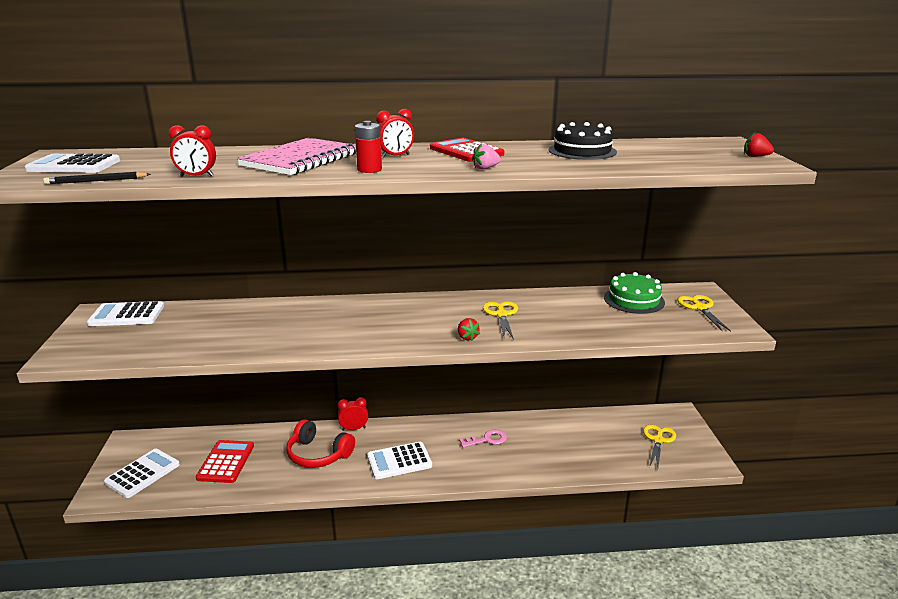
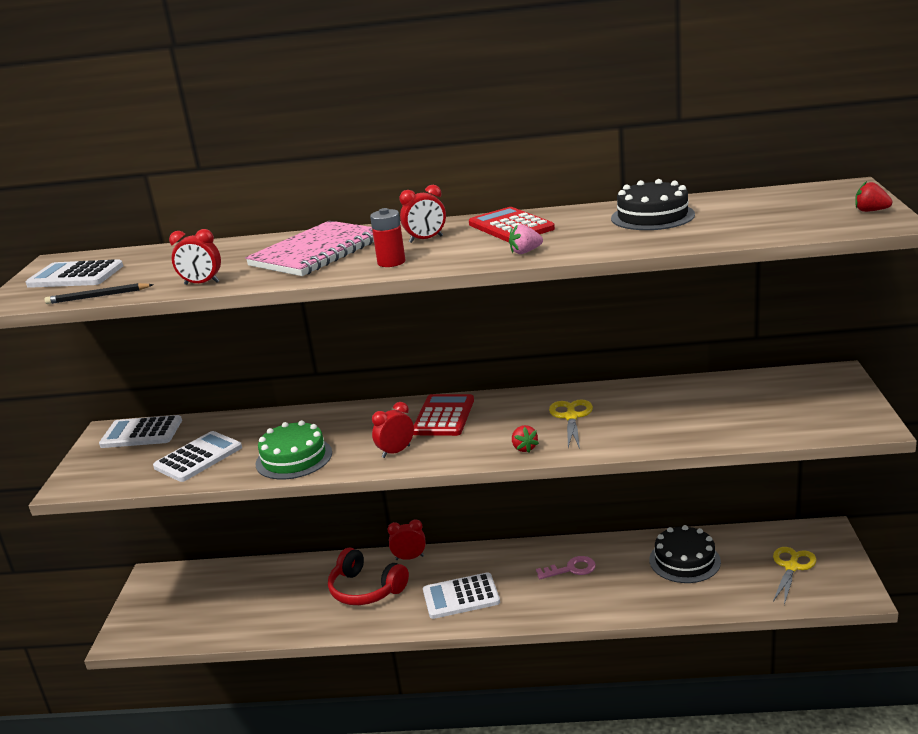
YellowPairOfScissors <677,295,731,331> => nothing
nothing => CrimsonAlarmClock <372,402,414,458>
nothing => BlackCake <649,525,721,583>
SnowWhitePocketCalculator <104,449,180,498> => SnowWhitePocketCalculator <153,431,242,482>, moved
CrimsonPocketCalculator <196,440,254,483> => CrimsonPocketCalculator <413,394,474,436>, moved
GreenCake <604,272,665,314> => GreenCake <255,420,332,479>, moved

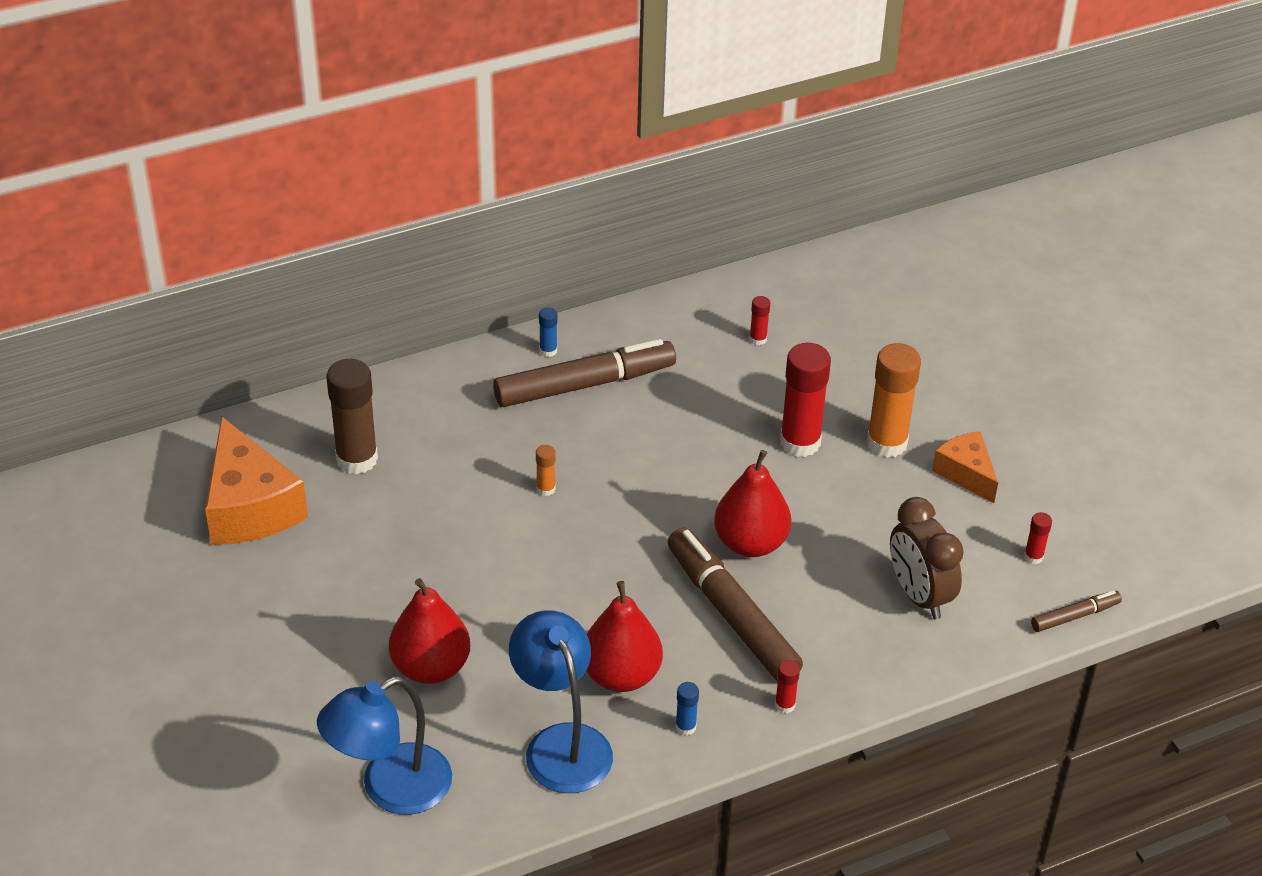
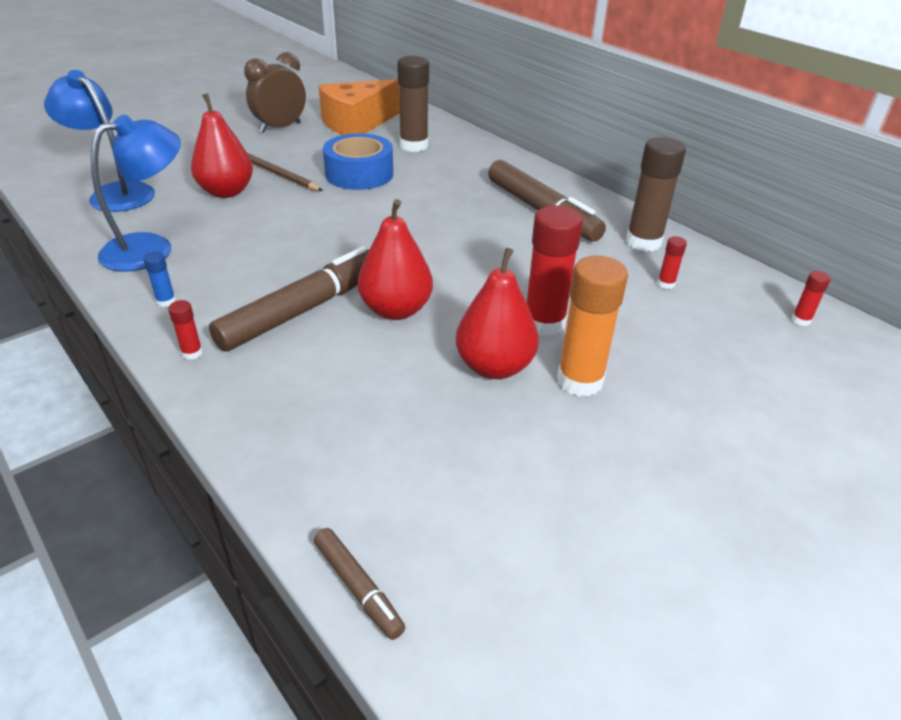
OrangeGlueStick <536,445,555,496> => nothing
BlueGlueStick <539,307,557,357> => nothing
OrangeCheese <932,431,998,503> => nothing
nothing => RussetLeadPencil <248,153,323,191>
nothing => BlueRollOfTape <323,133,393,190>
nothing => RussetGlueStick <626,137,686,252>
CrimsonPear <586,581,663,692> => CrimsonPear <456,248,539,379>, moved
RussetAlarmClock <890,497,964,619> => RussetAlarmClock <244,52,306,133>, moved
CrimsonGlueStick <1024,512,1052,564> => CrimsonGlueStick <792,271,830,326>, moved

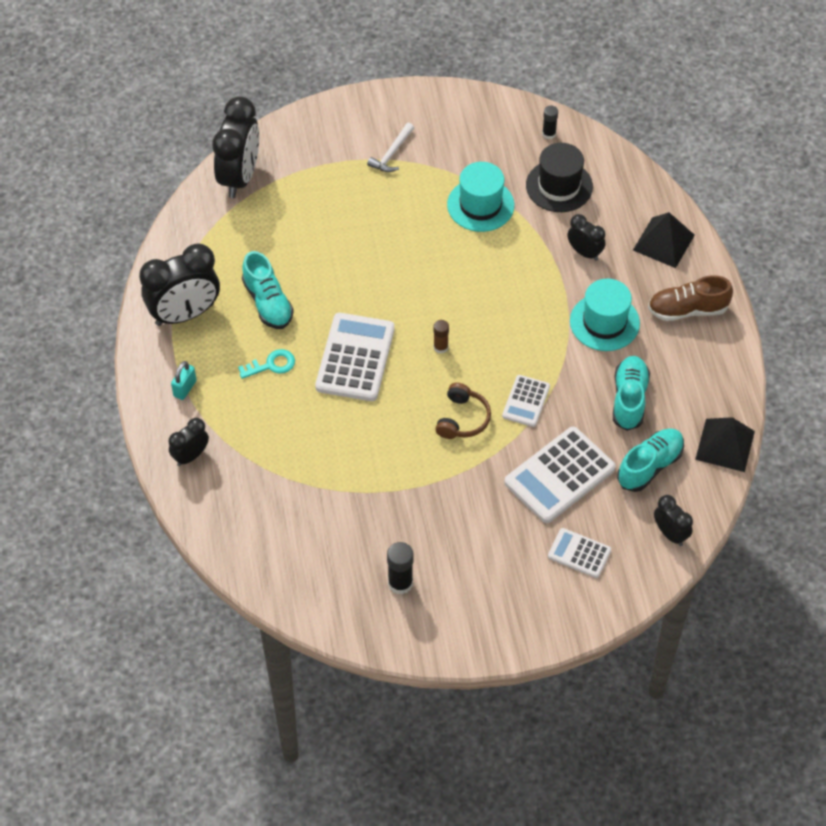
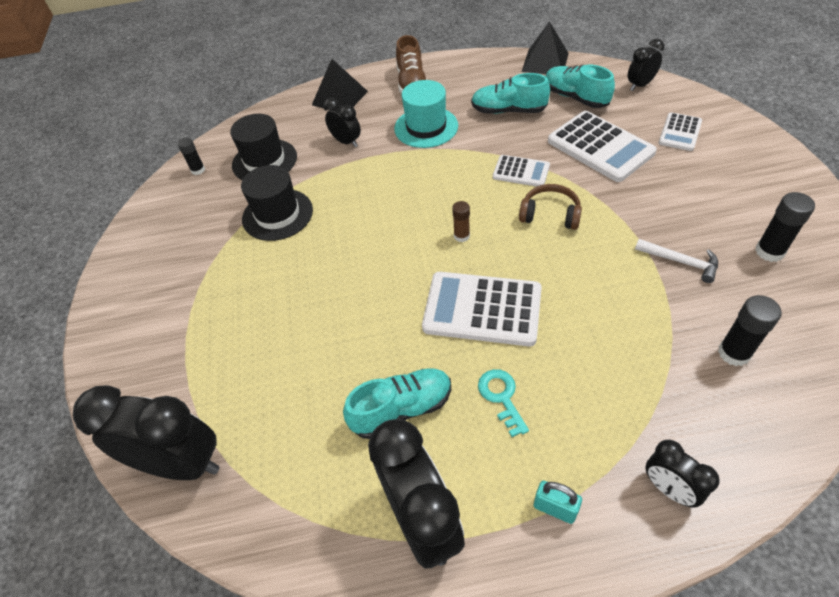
nothing => BlackGlueStick <718,295,782,366>
SnowWhiteClawHammer <367,123,414,172> => SnowWhiteClawHammer <635,239,718,283>, moved
TurquoiseHat <447,162,514,232> => BlackHat <241,165,313,241>
BlackAlarmClock <567,214,606,261> => BlackAlarmClock <324,98,361,147>, 90 degrees clockwise

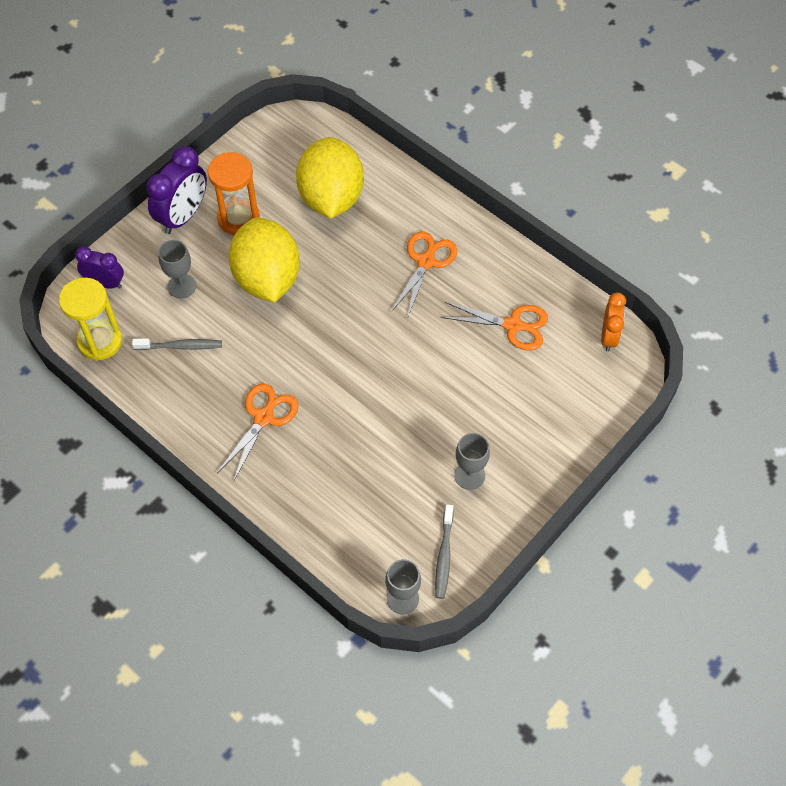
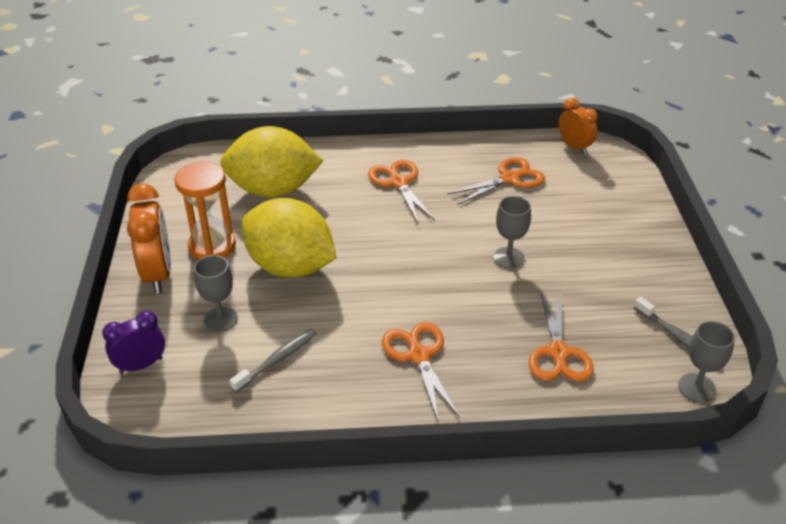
YellowSandTimer <59,278,122,361> => nothing
nothing => OrangePairOfScissors <529,292,594,382>
GreyWineGlass <454,433,490,490> => GreyWineGlass <493,196,531,269>, moved
RoyalPurpleAlarmClock <146,146,207,234> => OrangeAlarmClock <127,183,171,293>
YellowCitrusFruit <296,137,364,218> => YellowCitrusFruit <220,126,323,197>, 45 degrees counterclockwise

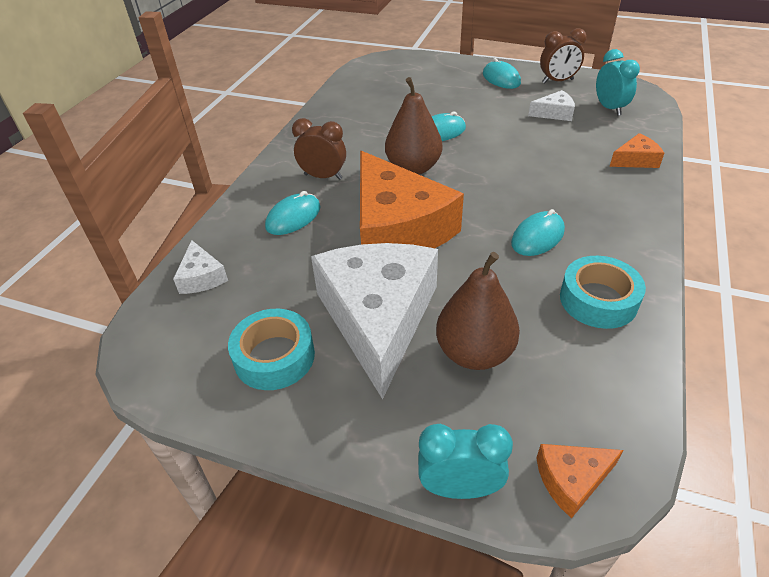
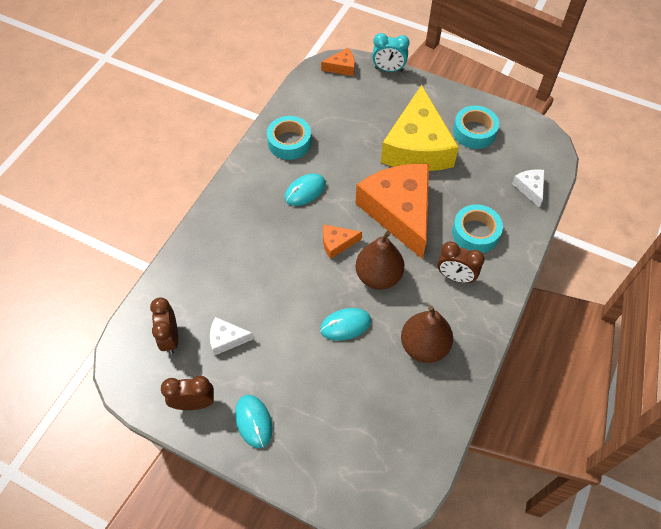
RussetPear <436,252,520,370> => RussetPear <401,306,453,363>, moved
OrangeCheese <610,133,664,168> => OrangeCheese <323,224,362,259>, moved
TurquoisePcMouse <265,191,321,235> => TurquoiseRollOfTape <452,204,503,253>
SnowWhiteCheese <311,243,438,399> => YellowCheese <381,85,459,171>
TurquoiseAlarmClock <596,49,640,116> => RussetAlarmClock <150,297,178,354>

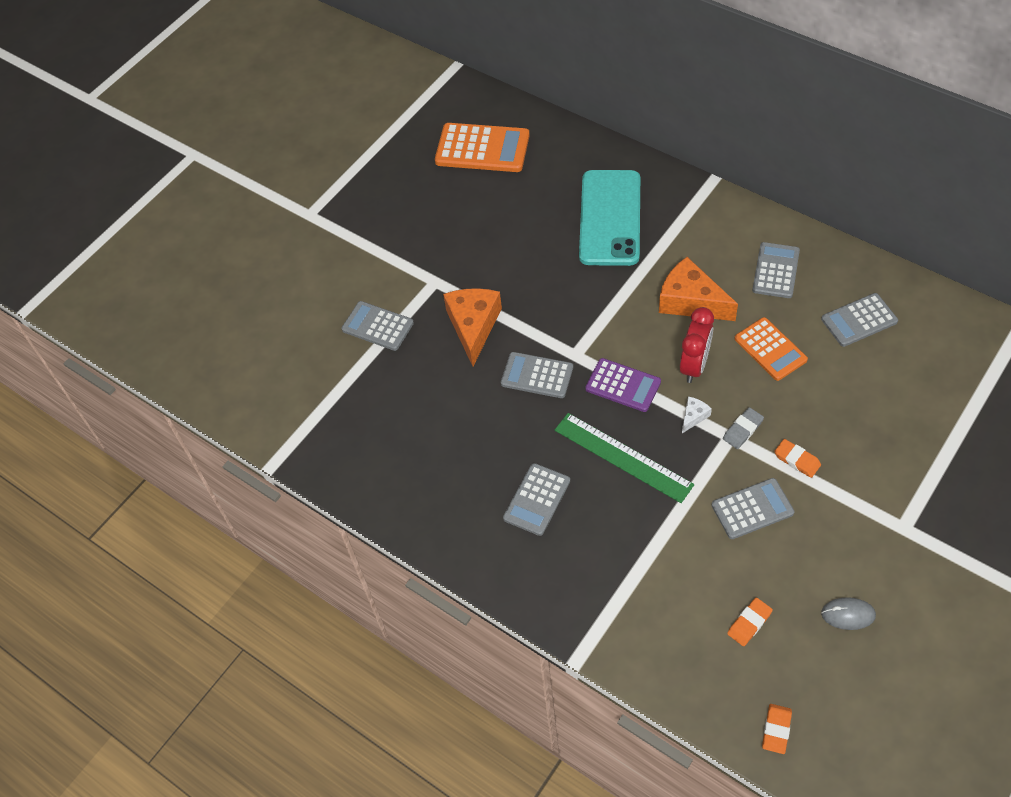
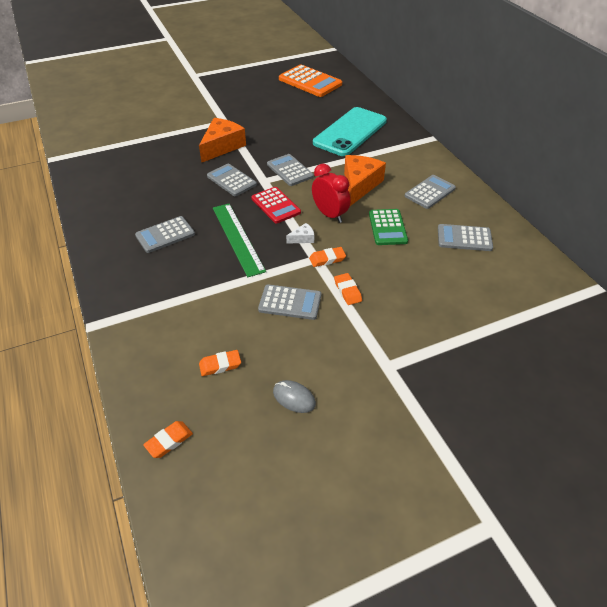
GreyPocketCalculator <342,301,414,351> => GreyPocketCalculator <267,154,314,186>, moved
RoyalPurplePocketCalculator <585,358,661,412> => CrimsonPocketCalculator <251,187,301,223>
GreyGumEraser <723,407,764,449> => OrangeGumEraser <309,247,346,267>
OrangePocketCalculator <735,317,808,381> => GreenPocketCalculator <369,209,408,245>
OrangeCheese <659,257,738,321> => OrangeCheese <344,155,386,206>, 45 degrees clockwise
CrimsonAlarmClock <680,307,714,383> => CrimsonAlarmClock <312,164,350,223>, 90 degrees counterclockwise

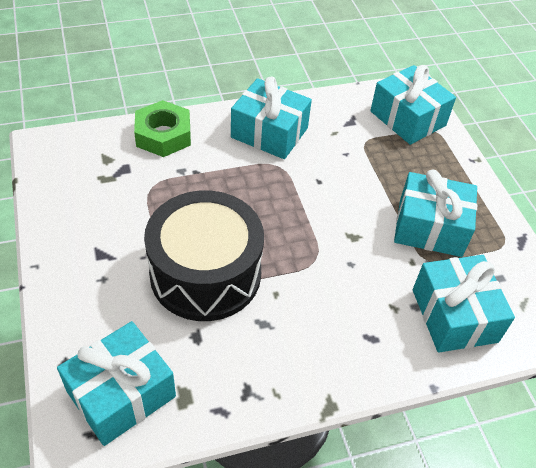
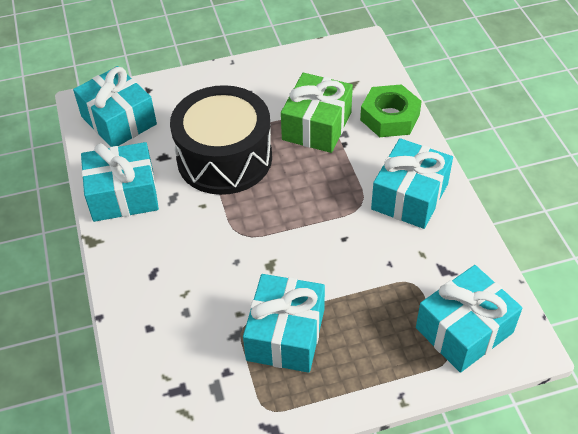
nothing => GreenPresent <281,73,353,153>
TurquoisePresent <413,255,515,353> => TurquoisePresent <81,142,159,222>, moved

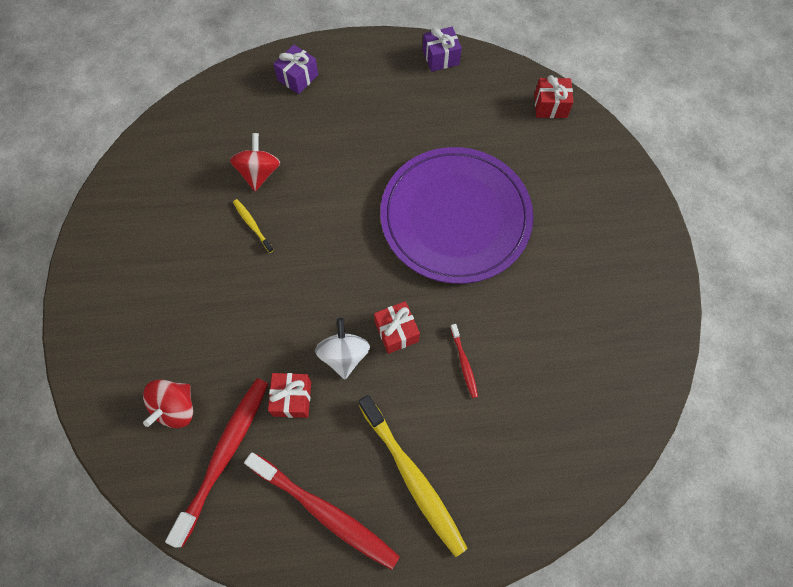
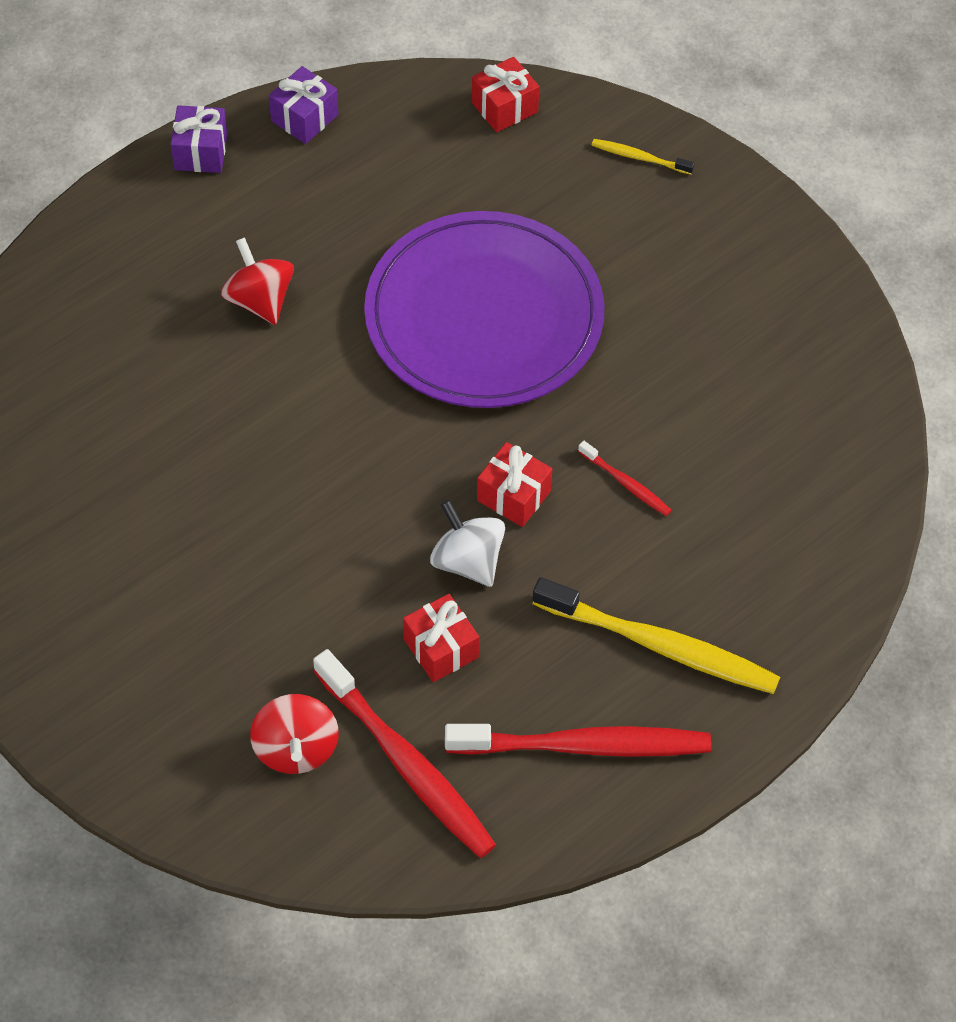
CrimsonToyTop <230,133,280,192> => CrimsonToyTop <221,237,294,325>, moved
YellowDentalBrush <233,199,274,253> => YellowDentalBrush <592,139,694,175>, moved
RoyalPurplePresent <273,45,318,94> => RoyalPurplePresent <171,105,227,173>, moved
CrimsonDentalBrush <165,378,268,548> => CrimsonDentalBrush <313,649,496,858>, 150 degrees clockwise

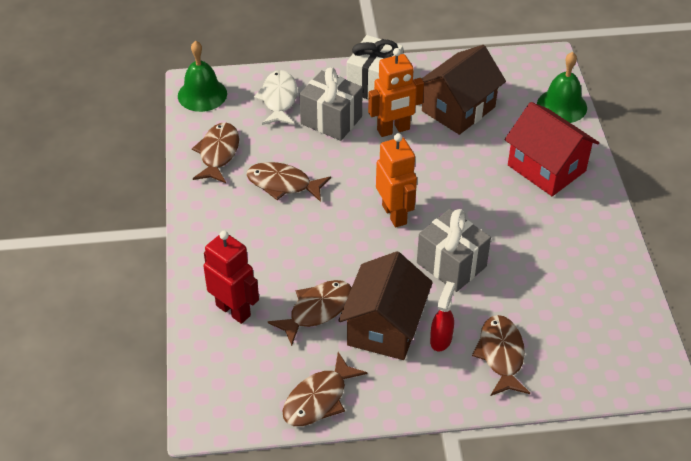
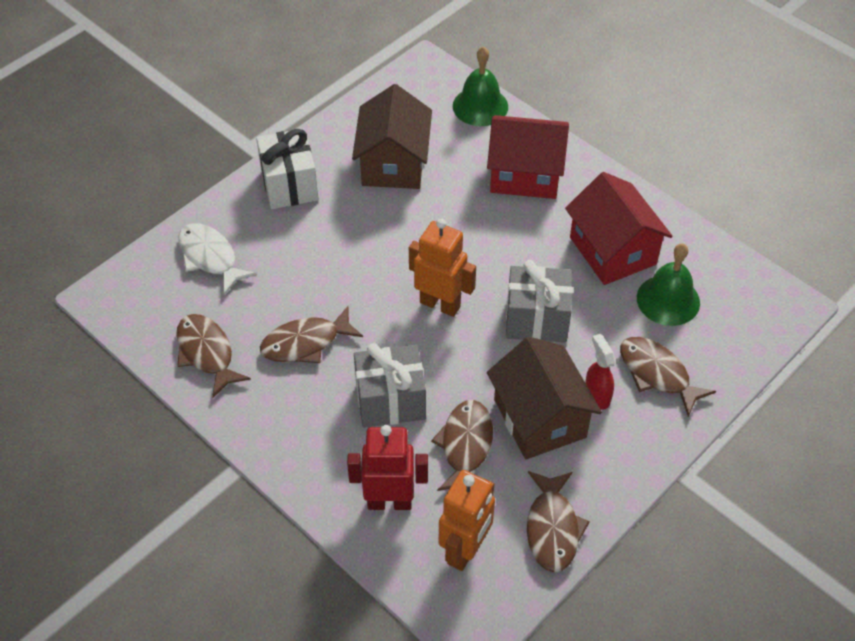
nothing => CrimsonHouse <565,172,673,285>
GreenHandBell <178,41,227,112> => GreenHandBell <637,243,700,326>, moved
GreyPresent <299,67,363,141> => GreyPresent <354,343,426,428>, moved
OrangeRobot <368,48,424,137> => OrangeRobot <438,470,495,571>, moved

